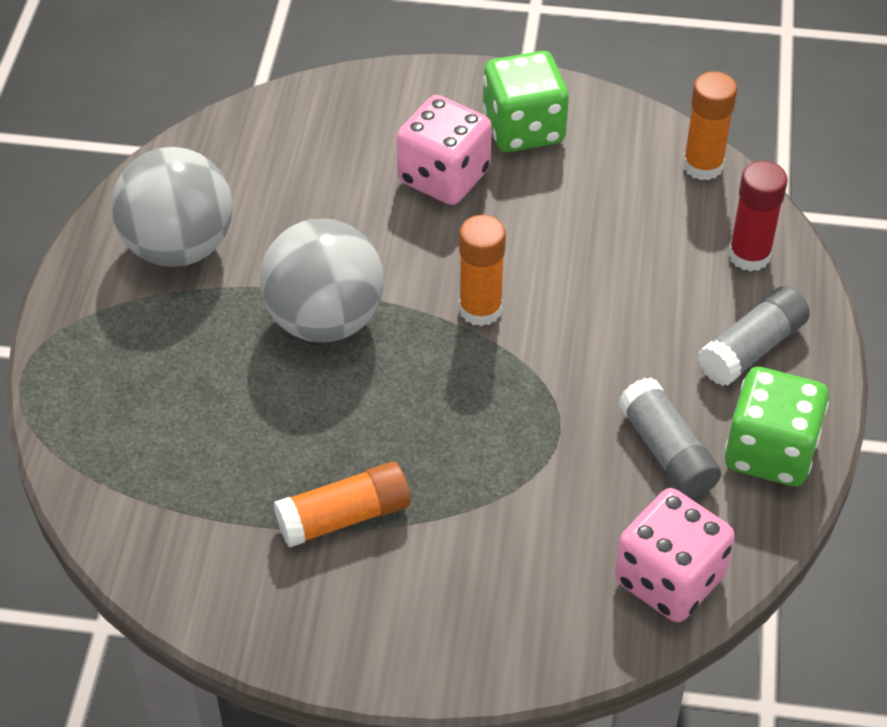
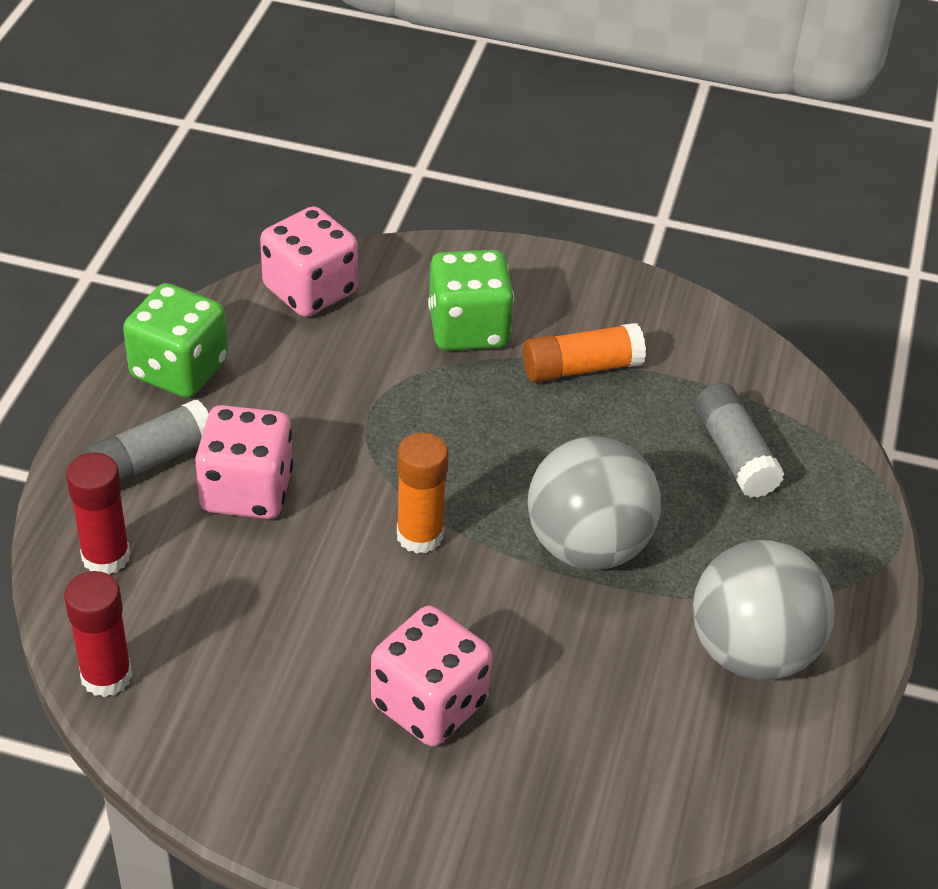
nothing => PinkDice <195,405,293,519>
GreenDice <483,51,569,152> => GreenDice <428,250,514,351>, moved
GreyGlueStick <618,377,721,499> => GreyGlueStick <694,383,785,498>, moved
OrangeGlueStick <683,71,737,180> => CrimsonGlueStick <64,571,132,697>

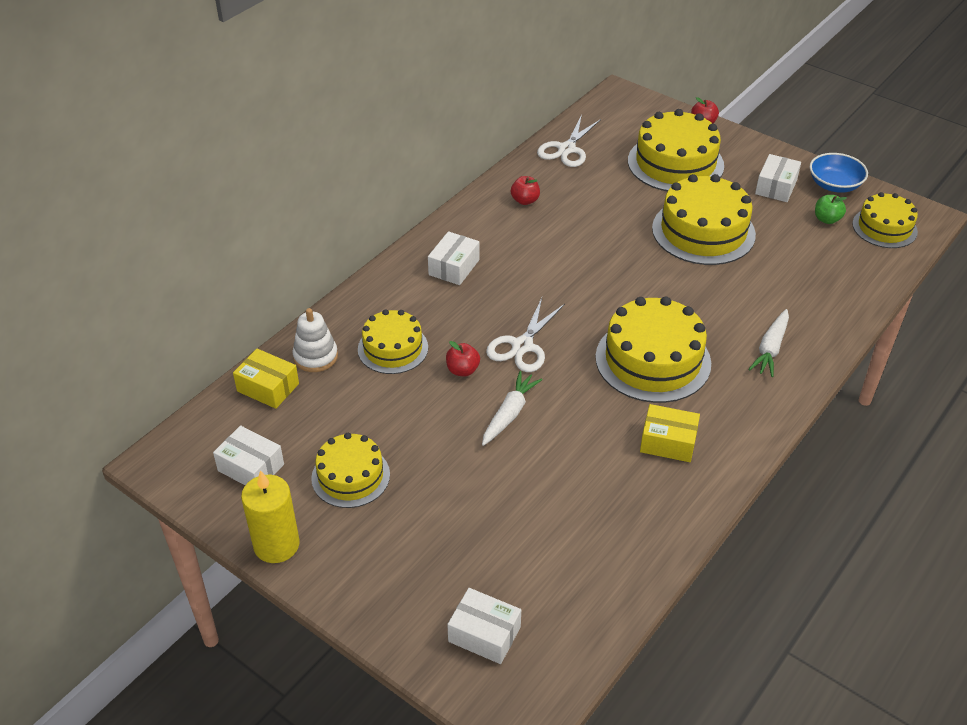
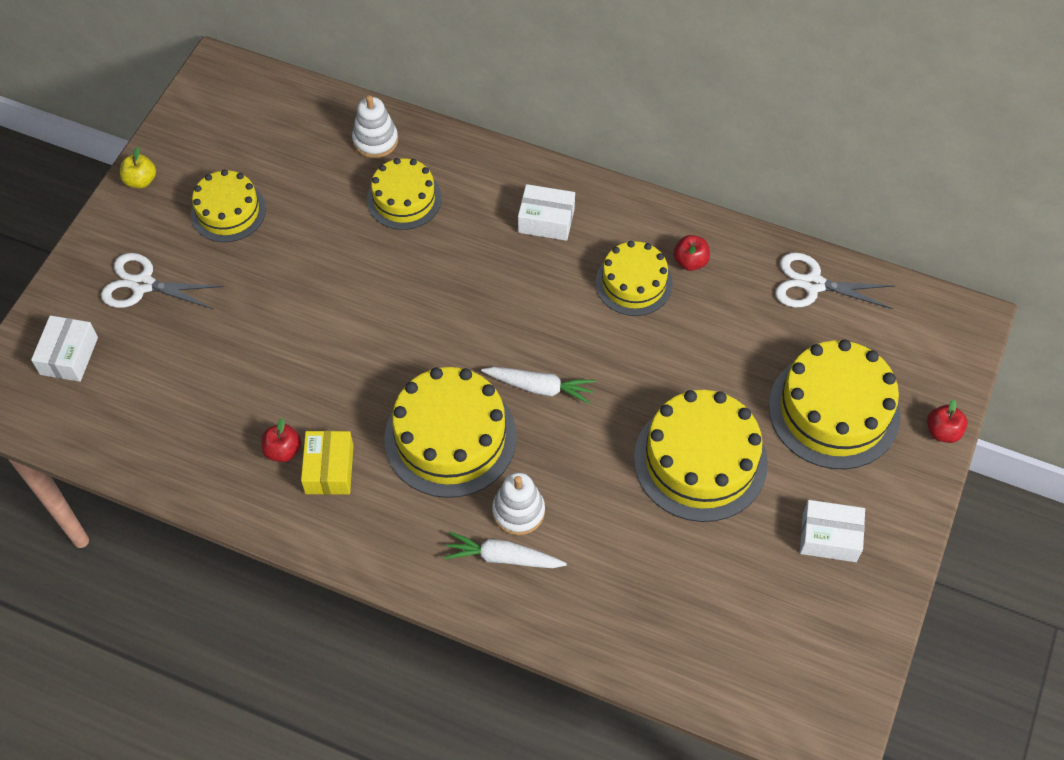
SnowWhiteBox <213,425,284,485> => nothing
YellowBox <233,349,299,409> => nothing
BlueServingBowl <810,153,868,193> => nothing
GreenToyApple <815,195,847,224> => nothing
nothing => SnowWhiteStackingToy <492,472,545,535>
CrimsonToyApple <446,341,480,376> => CrimsonToyApple <261,418,301,462>, moved
SnowWhiteCarrot <482,371,543,446> => SnowWhiteCarrot <481,367,595,404>, moved
SnowWhitePairOfScissors <486,298,565,372> => SnowWhitePairOfScissors <101,253,224,309>, moved
YellowCake <852,192,918,248> => YellowCake <596,241,673,316>, moved
YellowWaxCandle <241,470,300,563> => YellowToyApple <120,147,156,188>

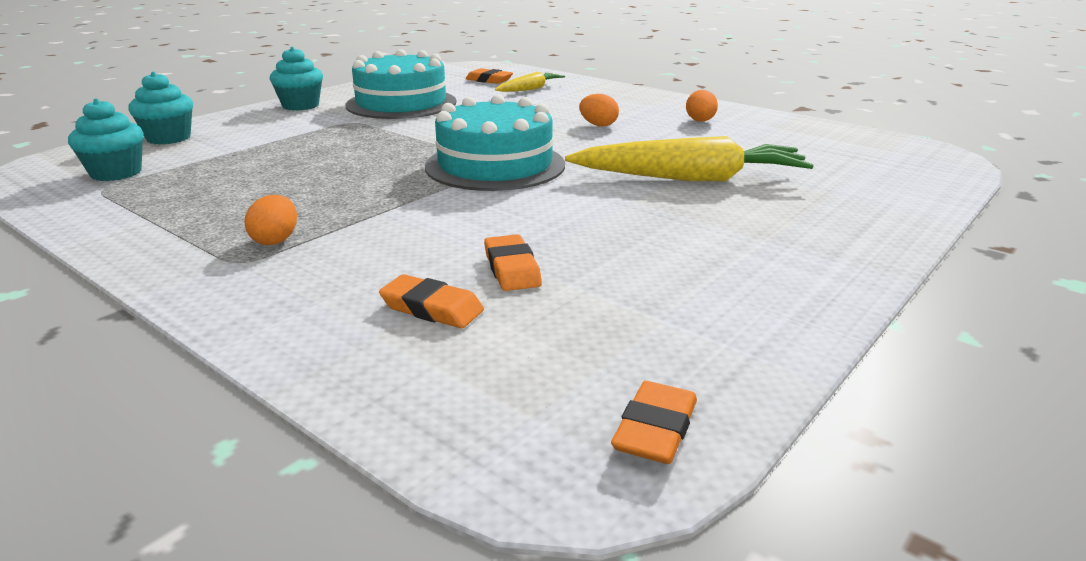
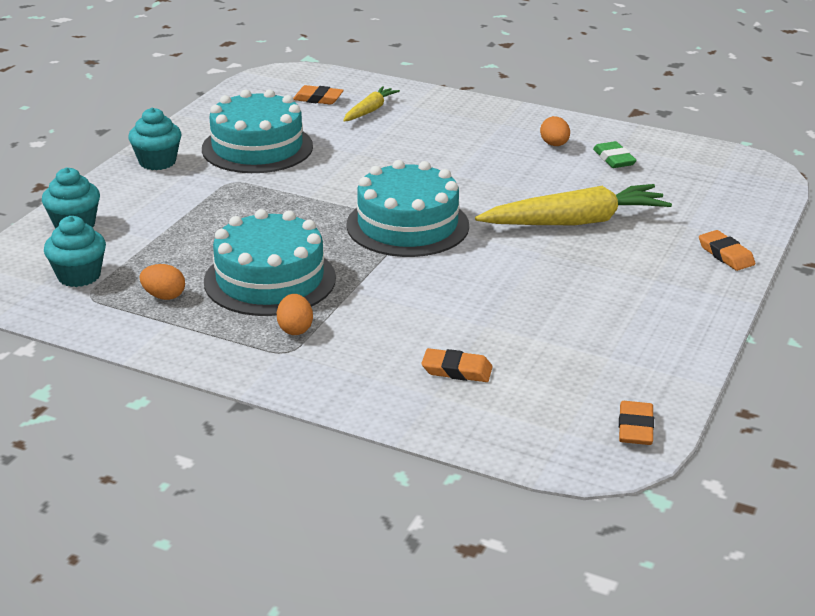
nothing => TurquoiseCake <204,209,336,316>
nothing => GreenGumEraser <593,141,637,168>
OrangeGumEraser <484,234,542,291> => OrangeGumEraser <699,230,755,271>, moved
OrangeToyEgg <579,94,619,127> => OrangeToyEgg <140,264,185,300>, moved

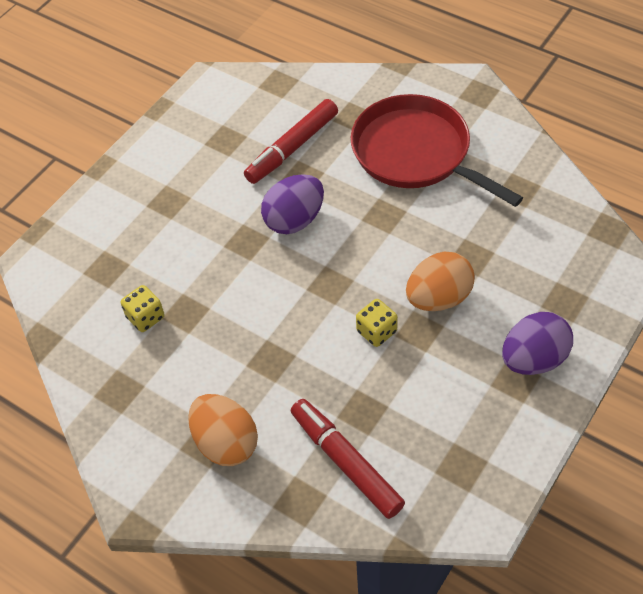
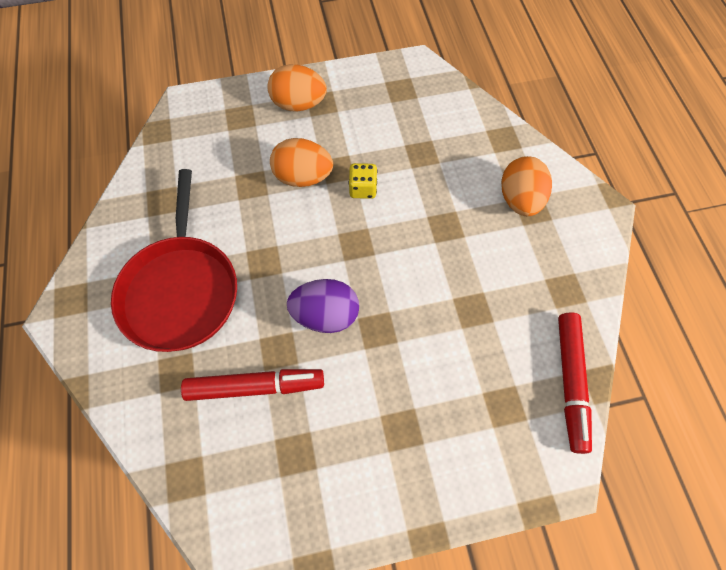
YellowDice <121,285,165,332> => nothing
CrimsonMarker <291,399,405,519> => CrimsonMarker <558,313,592,454>, moved
RoyalPurpleToyEgg <502,312,573,375> => OrangeToyEgg <267,64,327,112>

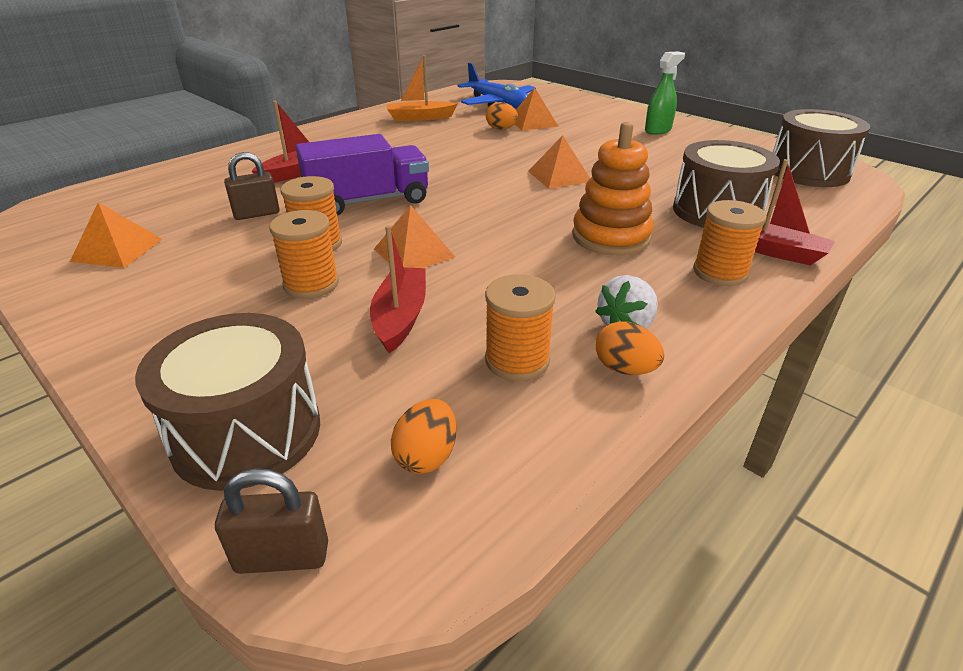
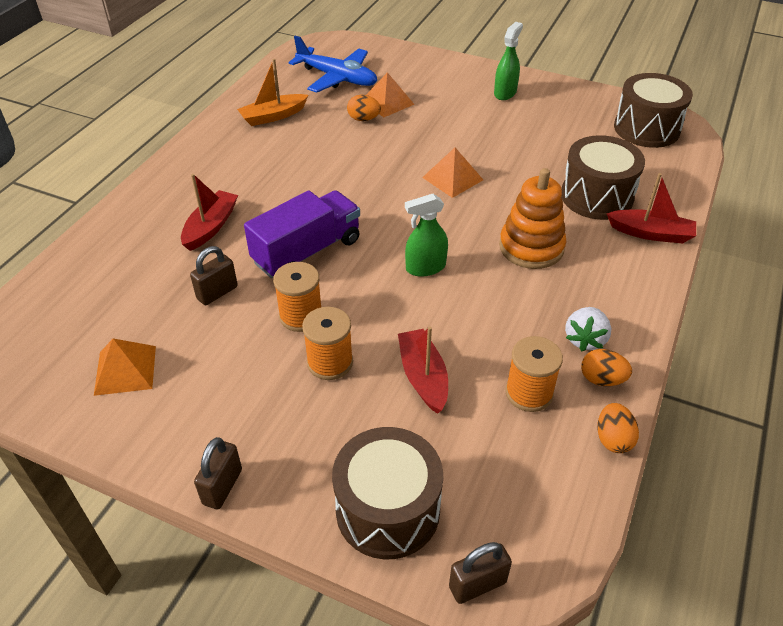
OrangeSolidPyramid <374,205,455,268> => nothing
OrangeReelOfThread <693,200,767,286> => nothing
nothing => RussetLock <194,437,242,509>
nothing => GreenSprayCleaner <405,194,448,277>
OrangeToyEgg <391,399,456,474> => OrangeToyEgg <597,403,639,453>, moved

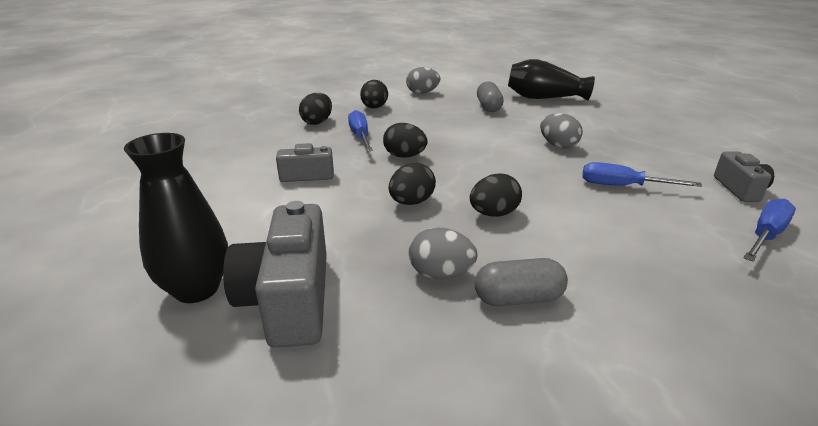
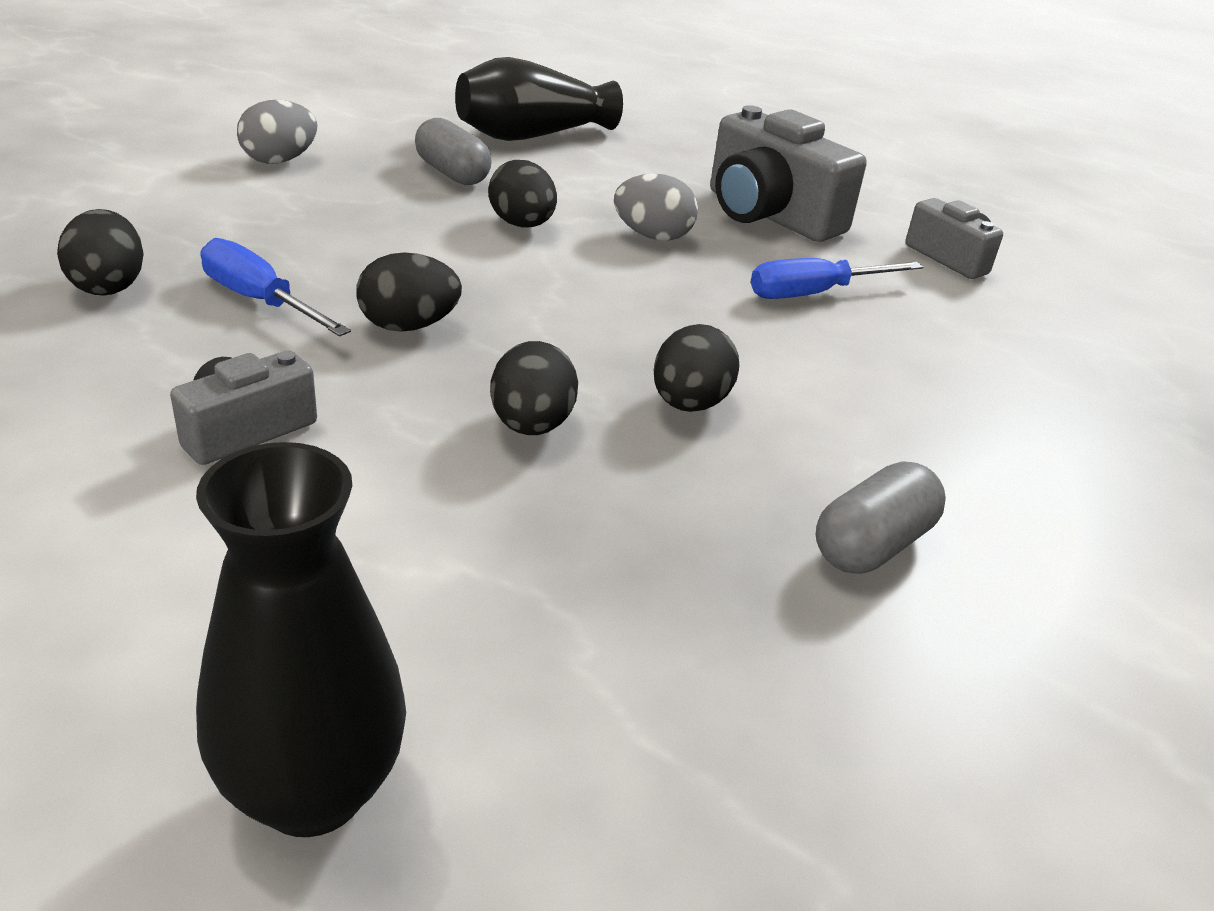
GreyToyEgg <409,227,478,279> => nothing
BlueScrewdriver <744,199,796,262> => nothing
GreyCamera <223,201,327,348> => GreyCamera <710,105,866,242>, moved
BlackToyEgg <360,80,388,109> => BlackToyEgg <488,160,557,227>, moved

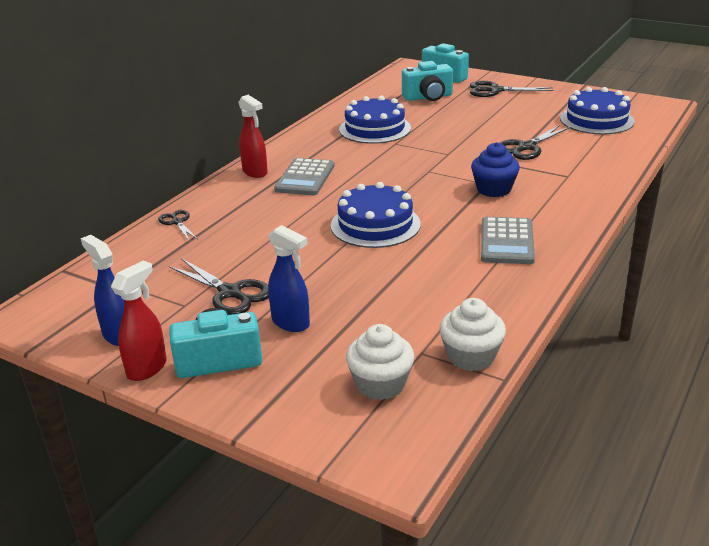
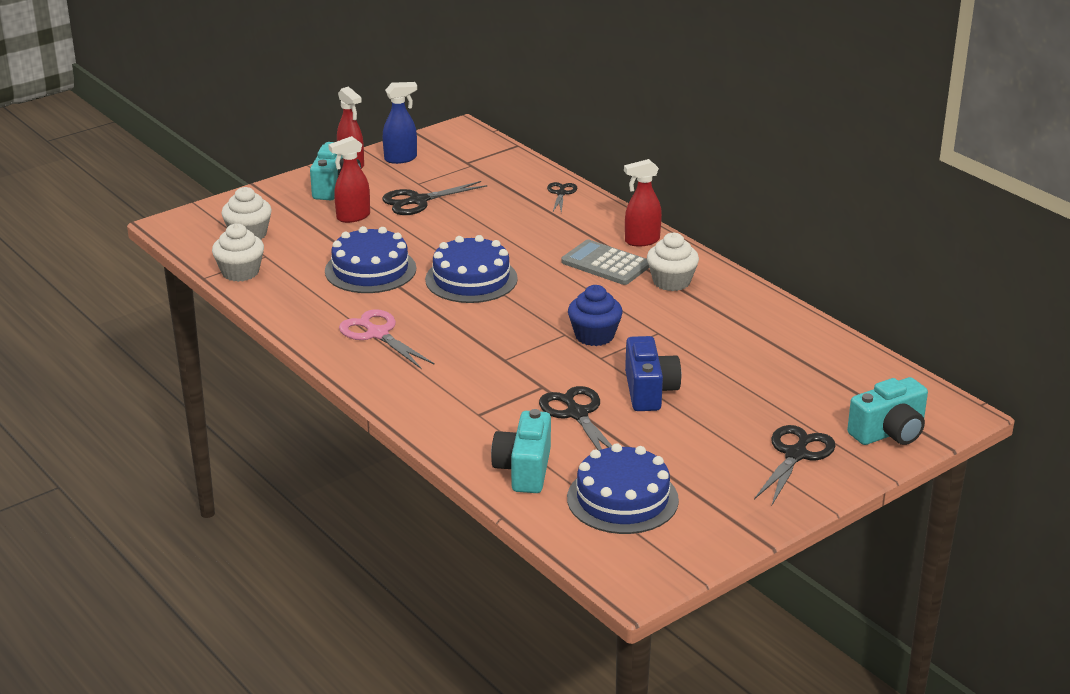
nothing => BlueCamera <625,336,681,411>
nothing => SnowWhiteFairyCake <647,233,699,291>
BlueCake <339,96,411,144> => BlueCake <325,226,416,293>, moved
TurquoiseCamera <402,61,453,101> => TurquoiseCamera <491,409,551,493>, moved
BlueFairyCake <471,142,520,197> => BlueFairyCake <568,285,623,346>, moved
GreyPocketCalculator <481,217,535,264> => PinkPairOfScissors <339,309,435,369>
BlueSprayCleaner <268,225,310,332> => CrimsonSprayCleaner <328,136,370,223>
BlackPairOfScissors <158,210,197,241> => BlackPairOfScissors <547,182,577,213>, 75 degrees counterclockwise

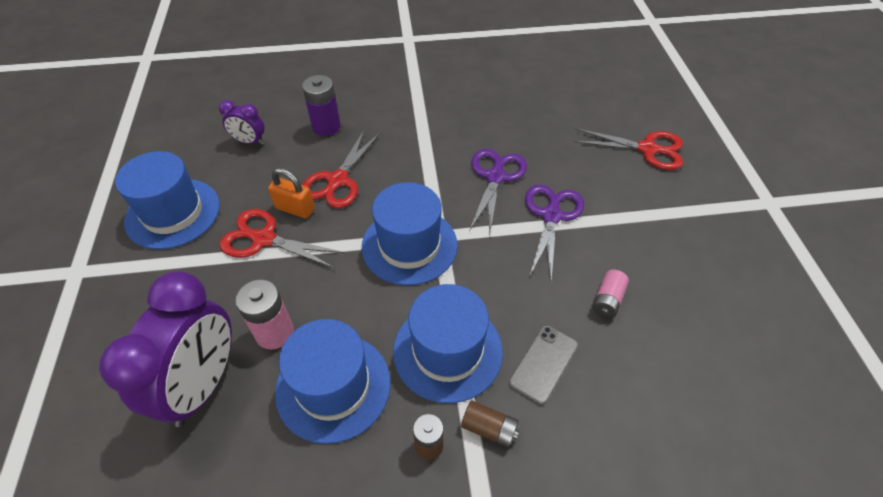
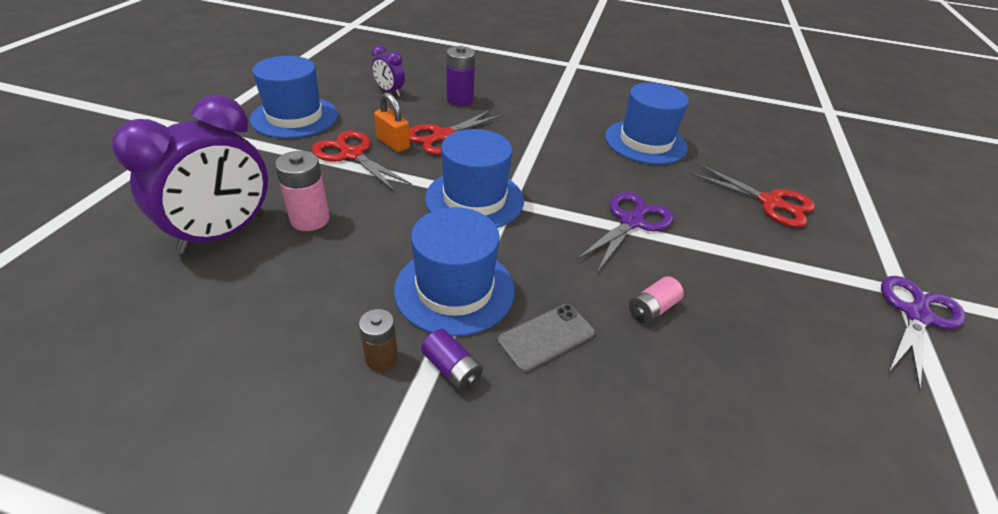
BlueHat <275,319,390,444> => BlueHat <605,83,689,164>, moved
RoyalPurplePairOfScissors <469,149,527,237> => RoyalPurplePairOfScissors <881,276,966,390>, moved
RussetBattery <461,401,519,448> => RoyalPurpleBattery <421,329,483,391>

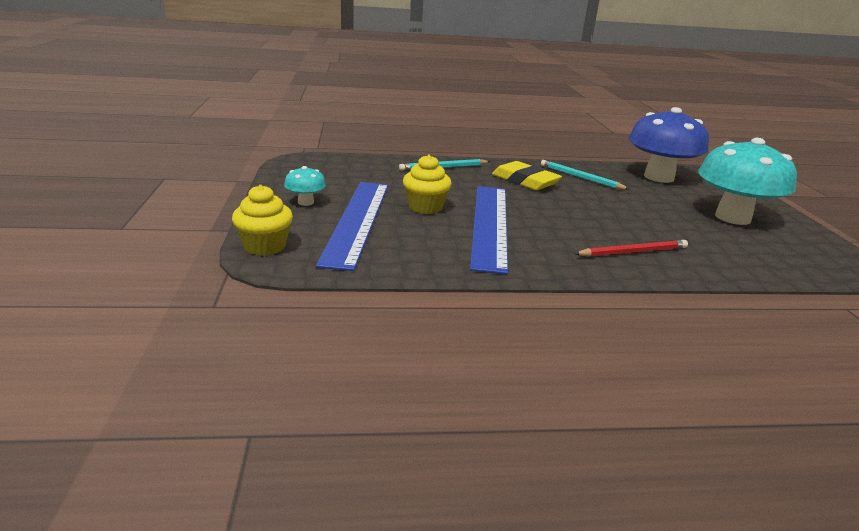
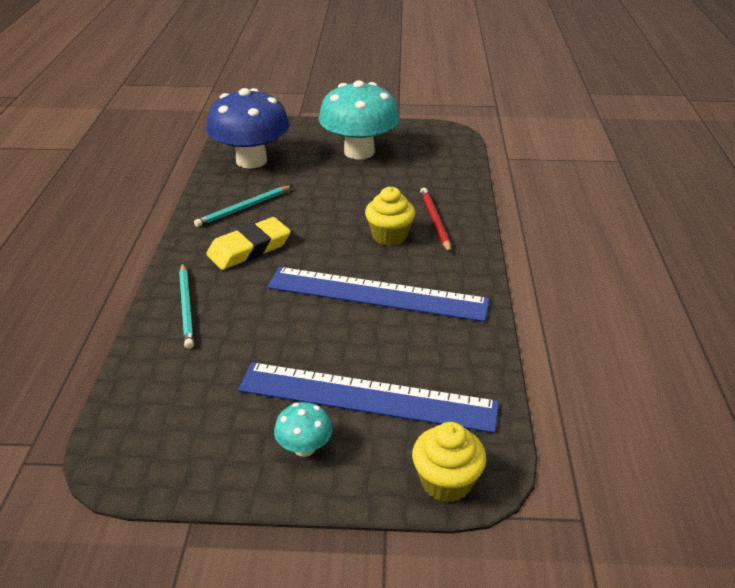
YellowFairyCake <403,154,452,214> => YellowFairyCake <365,187,415,246>, moved

